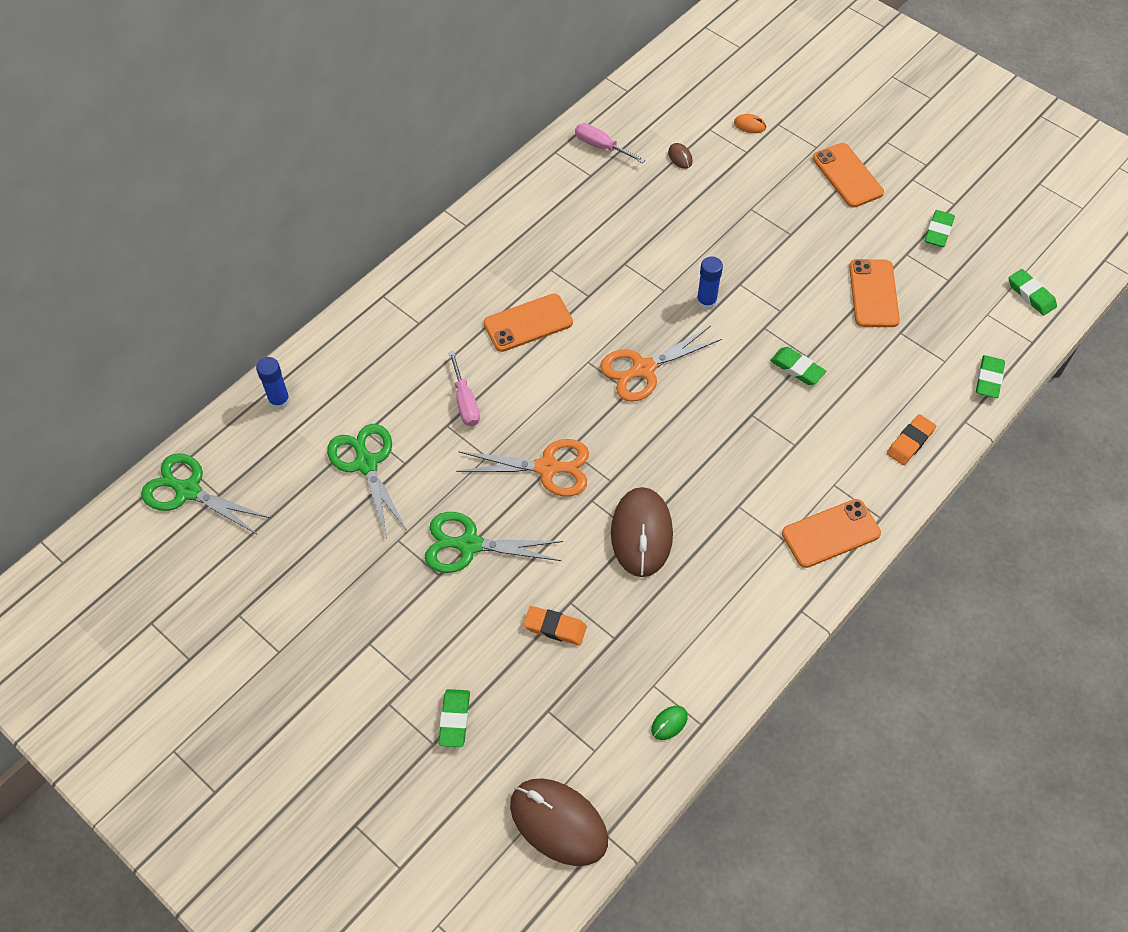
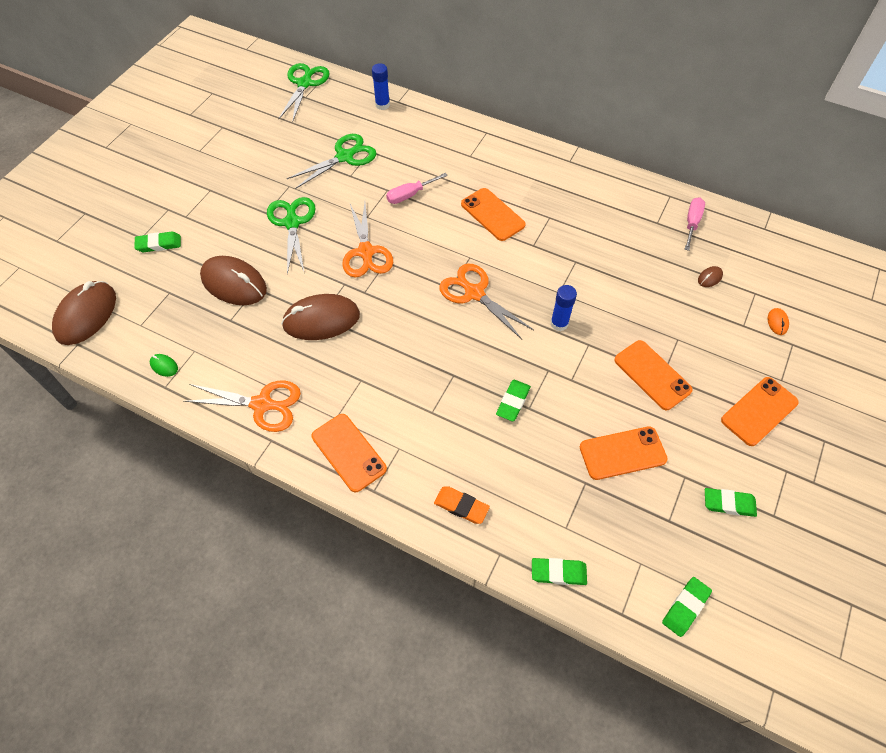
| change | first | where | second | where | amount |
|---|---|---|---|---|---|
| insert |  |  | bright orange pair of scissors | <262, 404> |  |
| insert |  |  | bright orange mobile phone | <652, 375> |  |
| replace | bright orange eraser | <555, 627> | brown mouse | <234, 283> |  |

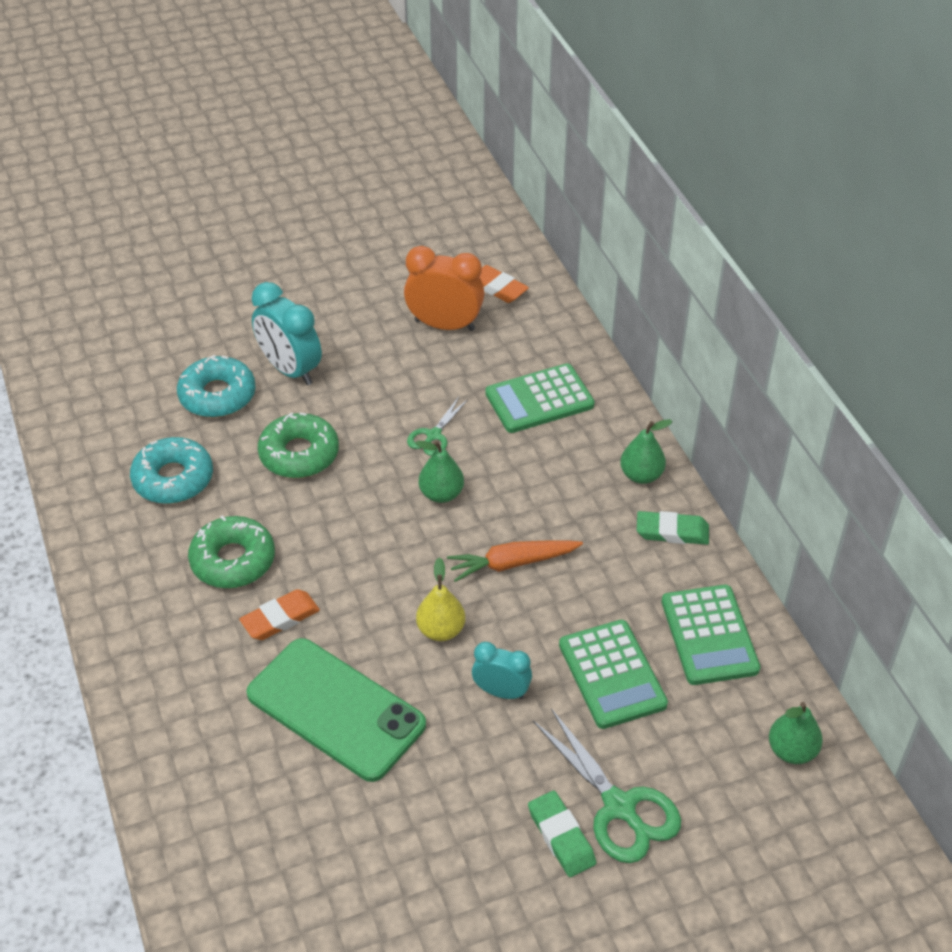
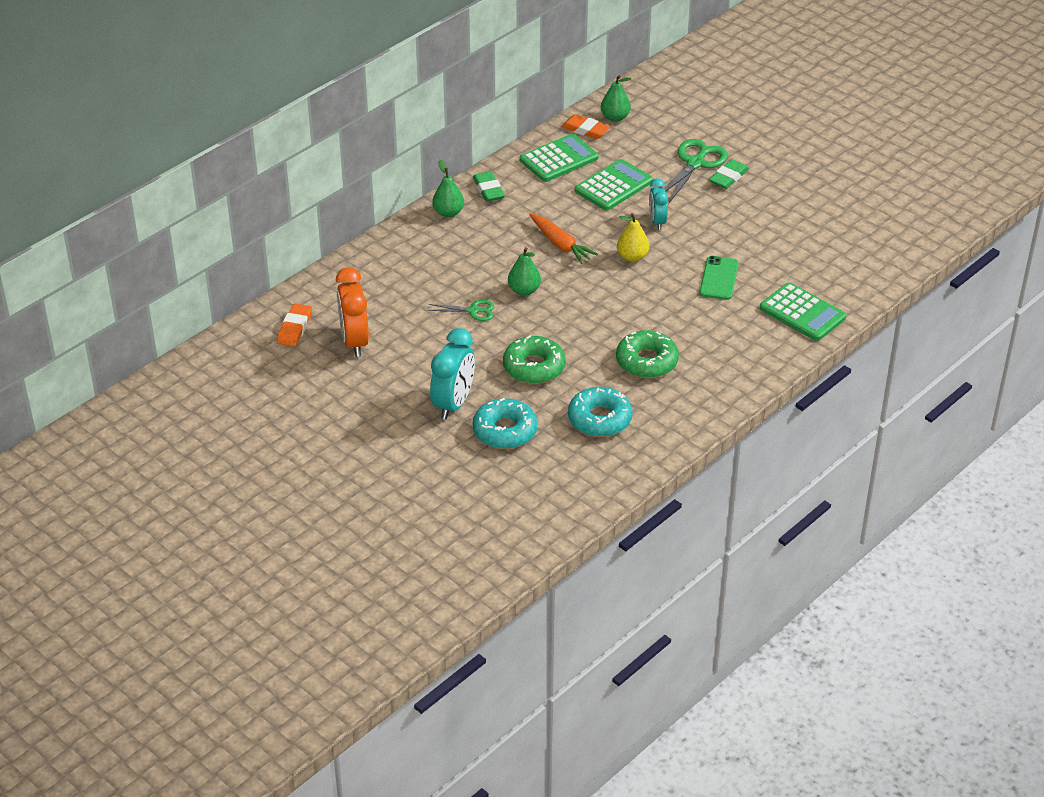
| change | first | where | second | where | amount |
|---|---|---|---|---|---|
| move | bright orange eraser | <280, 618> |  | <585, 130> |  |
| move | green calculator | <539, 399> |  | <802, 313> |  |
| resize | green mobile phone | <335, 709> |  | <719, 278> | x0.56 |

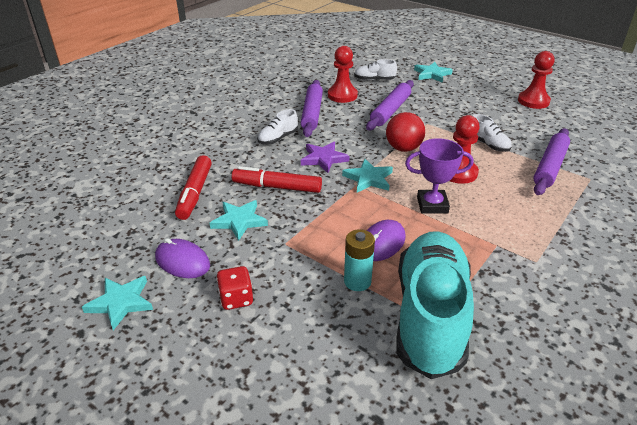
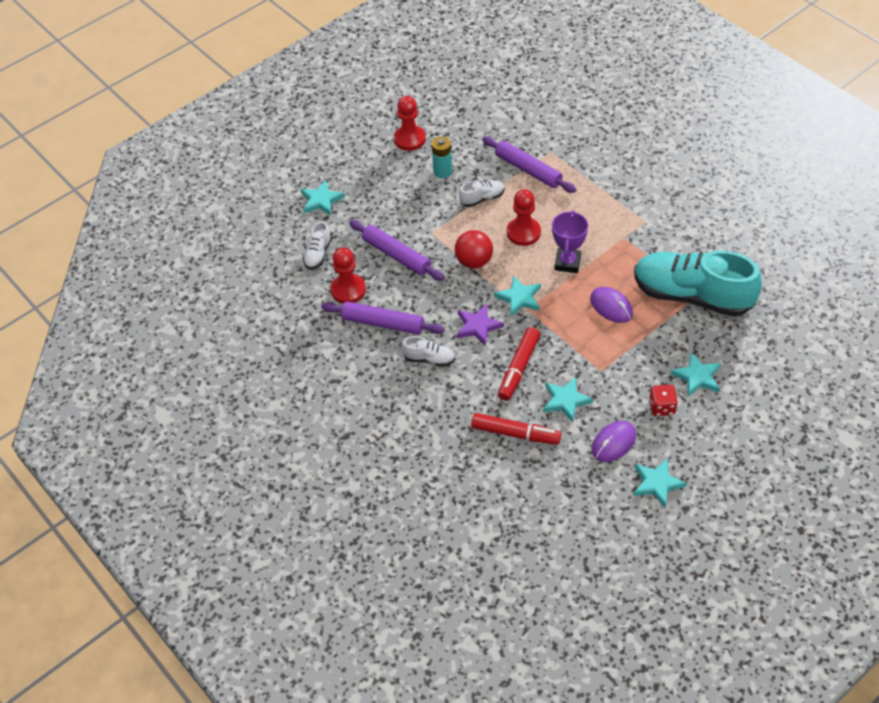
| change | first | where | second | where | amount |
|---|---|---|---|---|---|
| insert |  |  | aqua star shape | <697, 377> |  |
| move | aqua battery | <357, 281> |  | <442, 171> |  |
| rotate | pure white sneaker | <278, 138> |  | <429, 359> | 45 degrees counterclockwise |

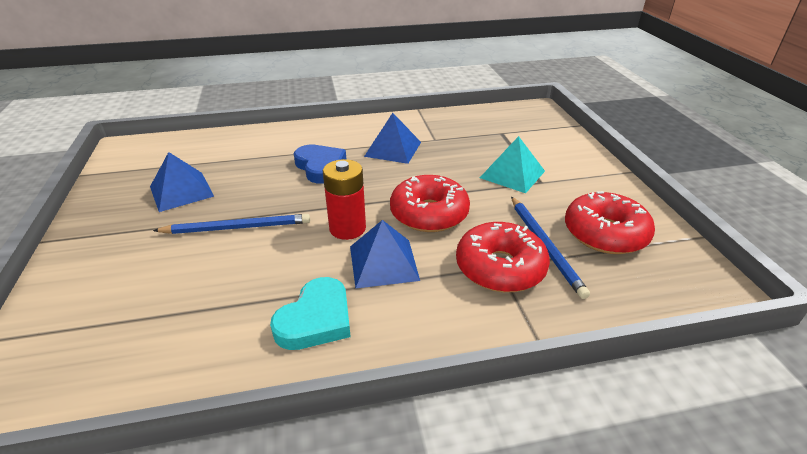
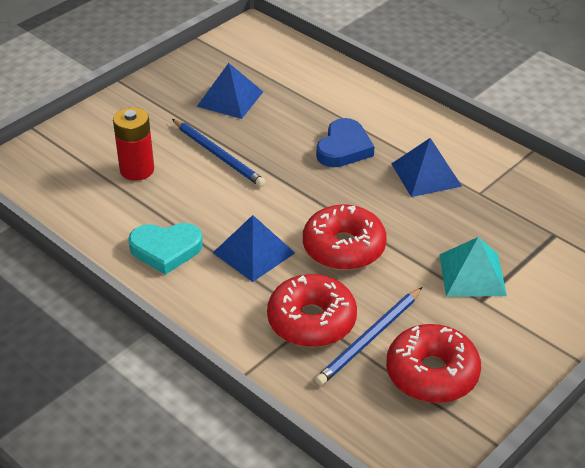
| change | first | where | second | where | amount |
|---|---|---|---|---|---|
| move | red battery | <347, 228> |  | <137, 170> |  |

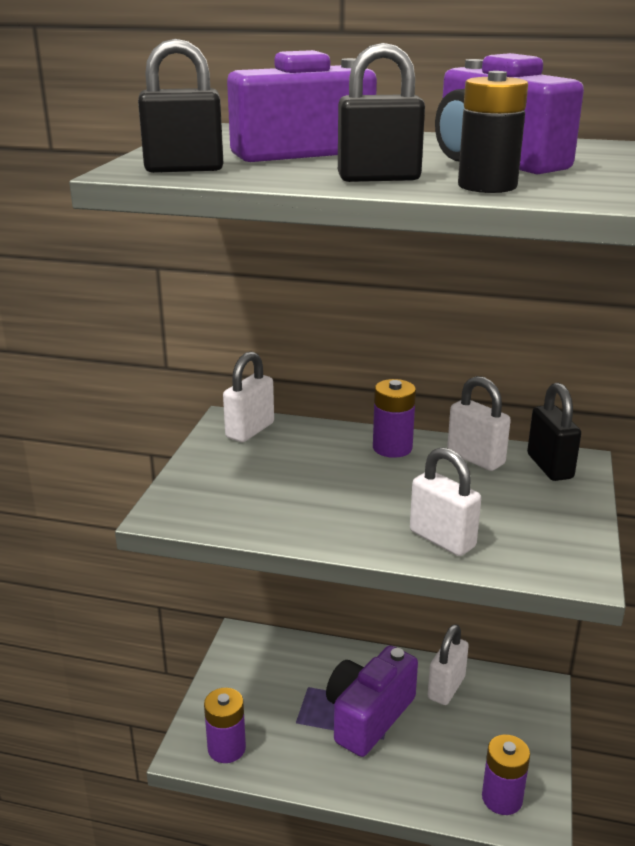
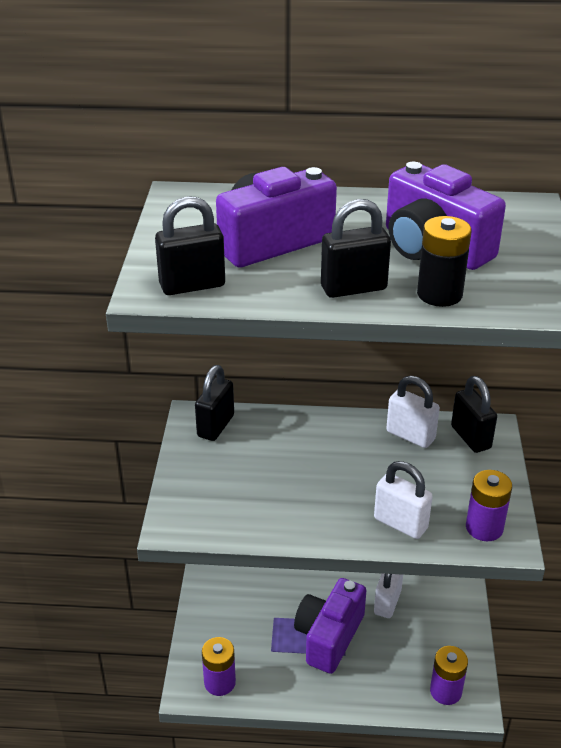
| change | first | where | second | where | amount |
|---|---|---|---|---|---|
| move | purple battery | <392, 448> |  | <484, 528> |  |
| recolor | pure white small lock | <250, 430> | ebony small lock | <216, 426> |  |

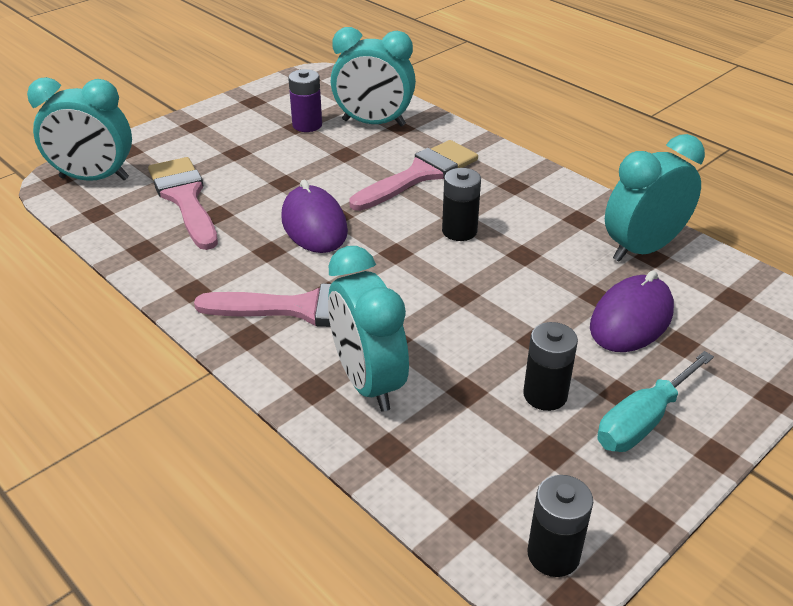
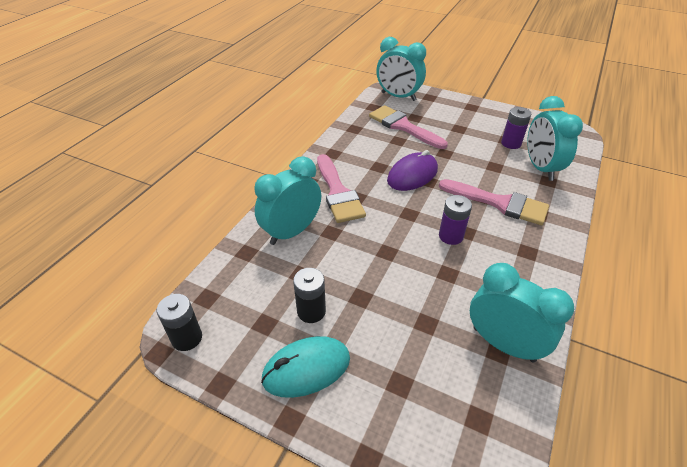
| change | first | where | second | where | amount |
|---|---|---|---|---|---|
| delete | purple mouse | <631, 319> |  |  |  |
| replace | aqua flat screwdriver | <642, 421> | aqua mouse | <306, 369> |  |
| recolor | ebony battery | <459, 231> | purple battery | <451, 236> |  |
| rotate | aqua alarm clock | <94, 178> |  | <398, 96> | 45 degrees counterclockwise |
| rotate | rosy brush | <184, 198> |  | <403, 126> | 90 degrees counterclockwise |

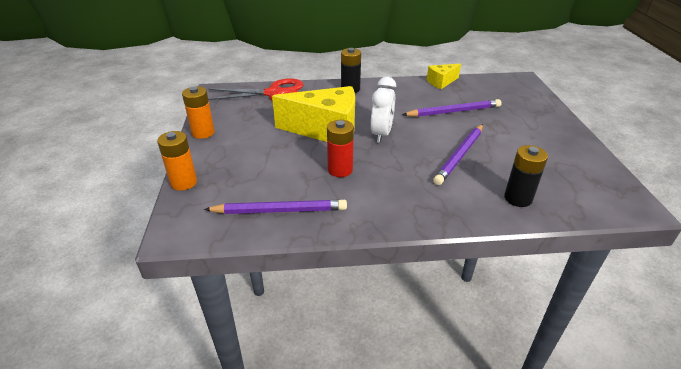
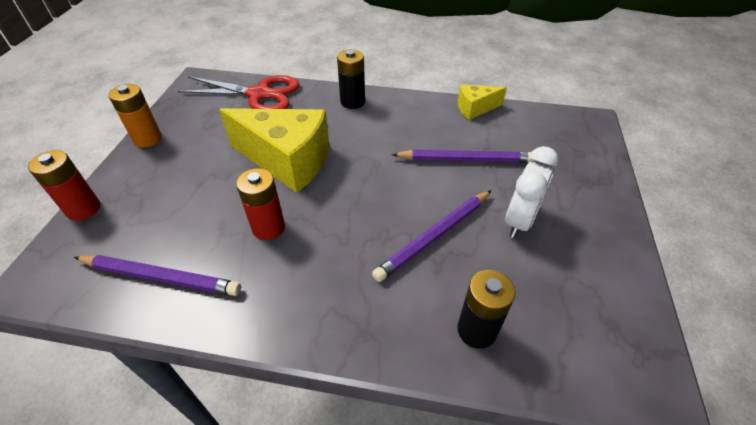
| change | first | where | second | where | amount |
|---|---|---|---|---|---|
| move | pure white alarm clock | <381, 134> |  | <519, 221> |  |
| recolor | bright orange battery | <184, 182> | red battery | <83, 209> |  |

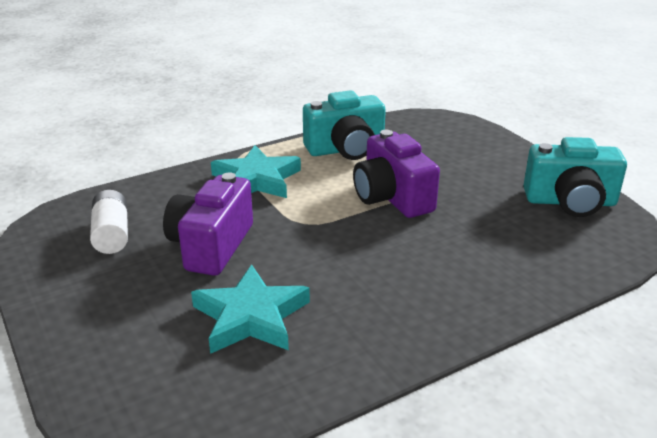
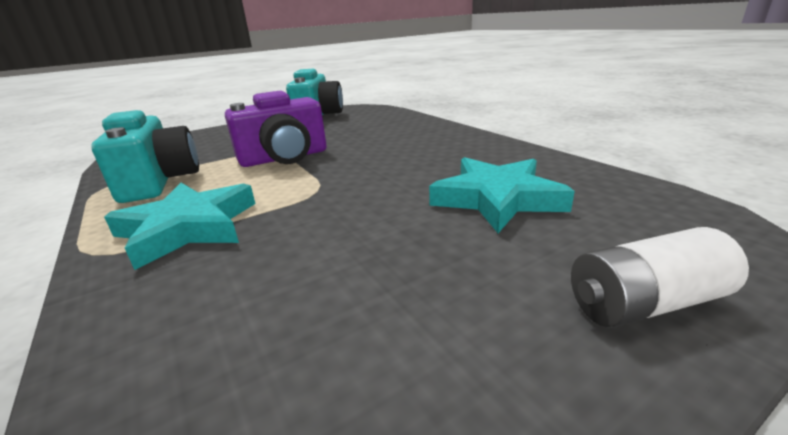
| change | first | where | second | where | amount |
|---|---|---|---|---|---|
| delete | purple photo camera | <211, 246> |  |  |  |
| move | pure white battery | <112, 234> |  | <645, 303> |  |

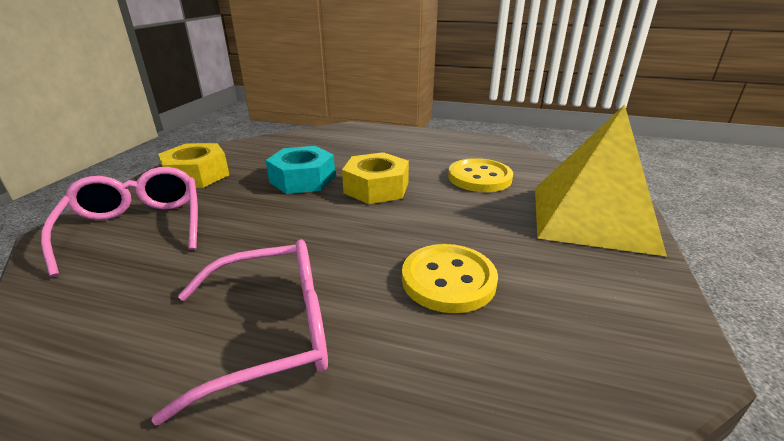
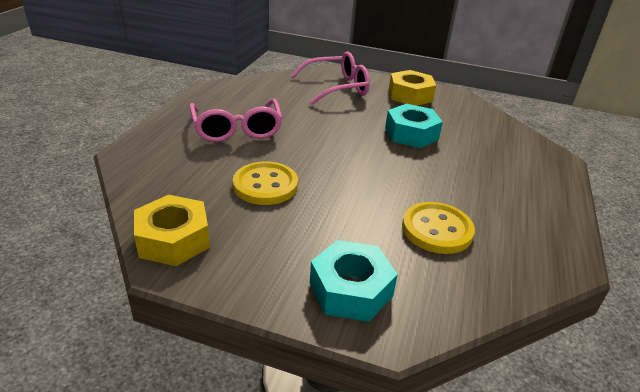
| change | first | where | second | where | amount |
|---|---|---|---|---|---|
| move | yellow nut | <376, 188> |  | <173, 239> |  |
| replace | yellow pyramid | <592, 217> | aqua nut | <351, 290> |  |

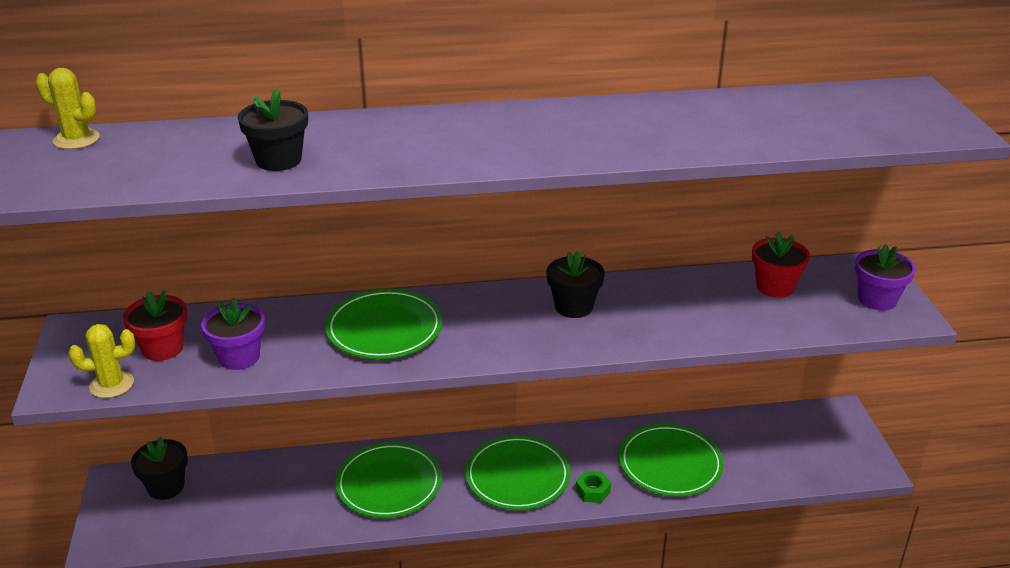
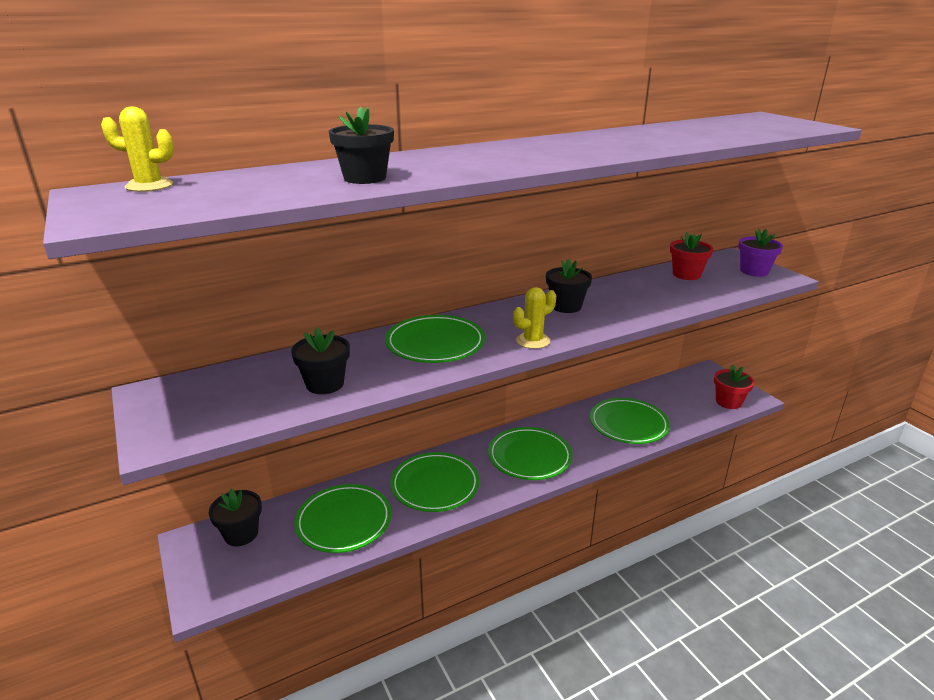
| change | first | where | second | where | amount |
|---|---|---|---|---|---|
| delete | green nut | <592, 491> |  |  |  |
| insert |  |  | green dinner plate | <344, 521> |  |
| move | yellow prickly plant | <111, 385> |  | <533, 341> |  |
| move | red potted plant | <162, 348> |  | <728, 402> |  |
| recolor | purple potted plant | <239, 357> | ebony potted plant | <325, 384> |  |

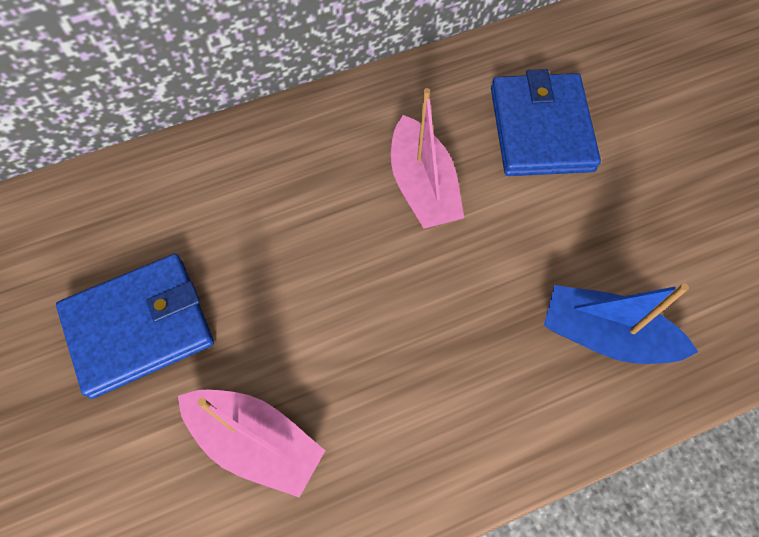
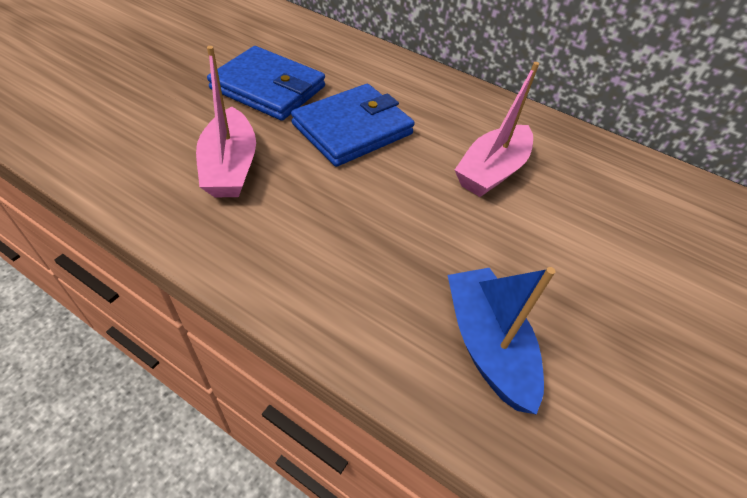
| change | first | where | second | where | amount |
|---|---|---|---|---|---|
| move | blue billfold | <541, 129> |  | <352, 129> |  |

